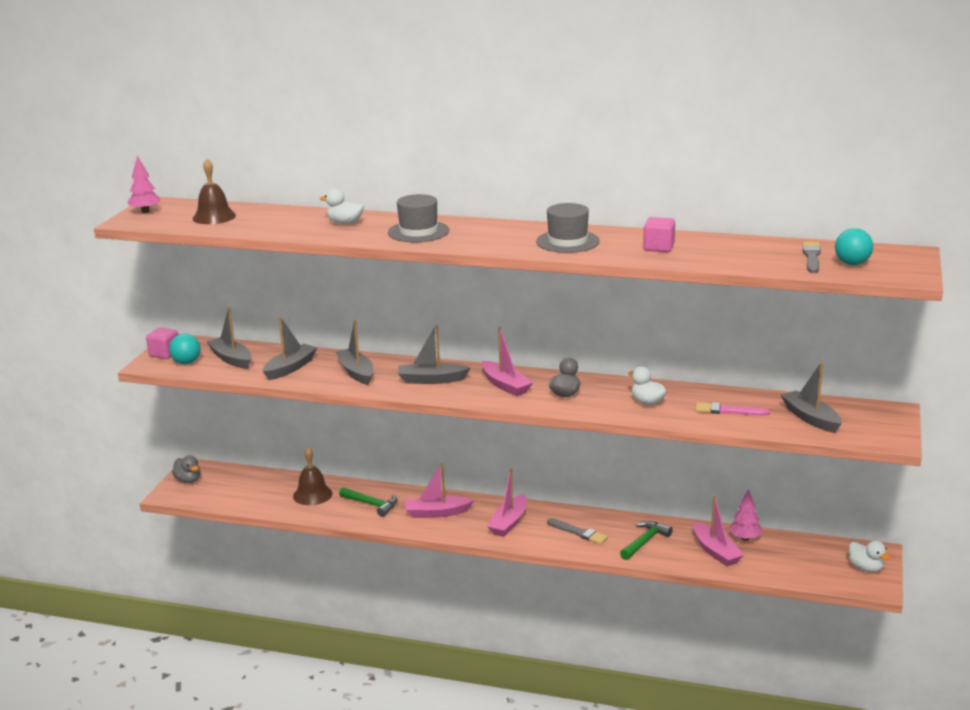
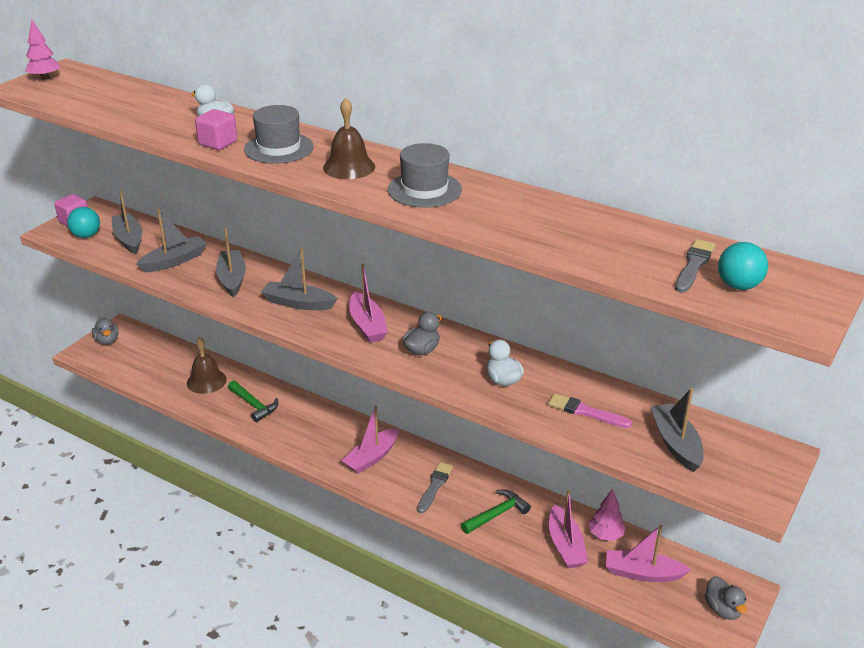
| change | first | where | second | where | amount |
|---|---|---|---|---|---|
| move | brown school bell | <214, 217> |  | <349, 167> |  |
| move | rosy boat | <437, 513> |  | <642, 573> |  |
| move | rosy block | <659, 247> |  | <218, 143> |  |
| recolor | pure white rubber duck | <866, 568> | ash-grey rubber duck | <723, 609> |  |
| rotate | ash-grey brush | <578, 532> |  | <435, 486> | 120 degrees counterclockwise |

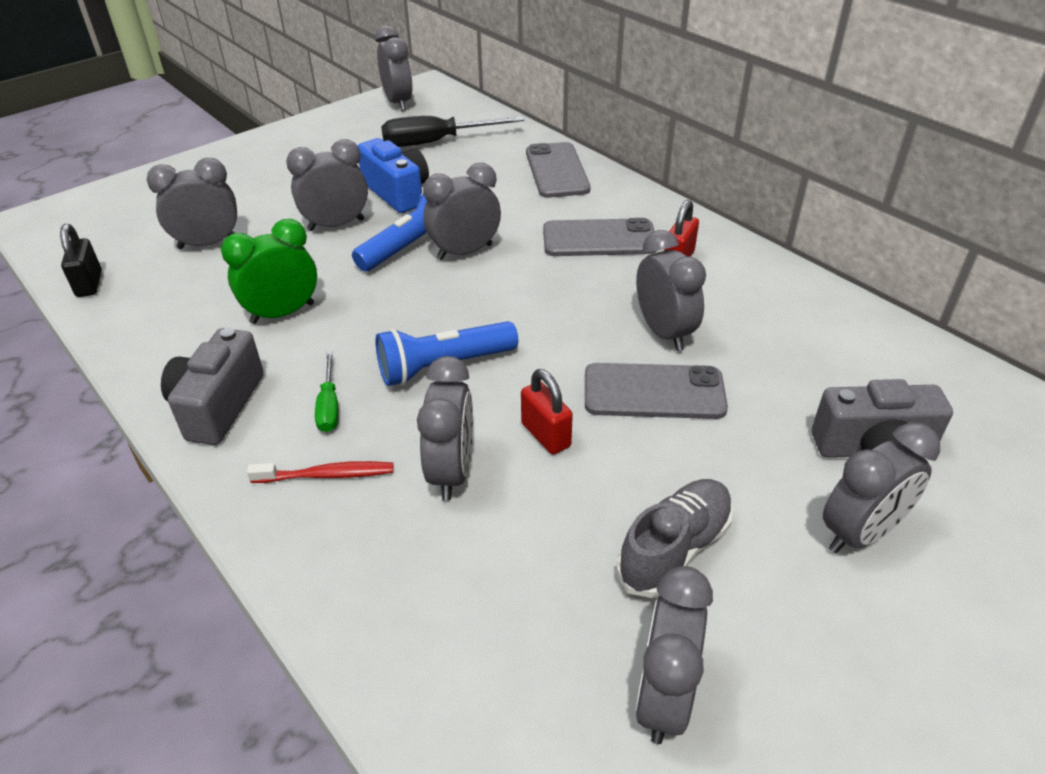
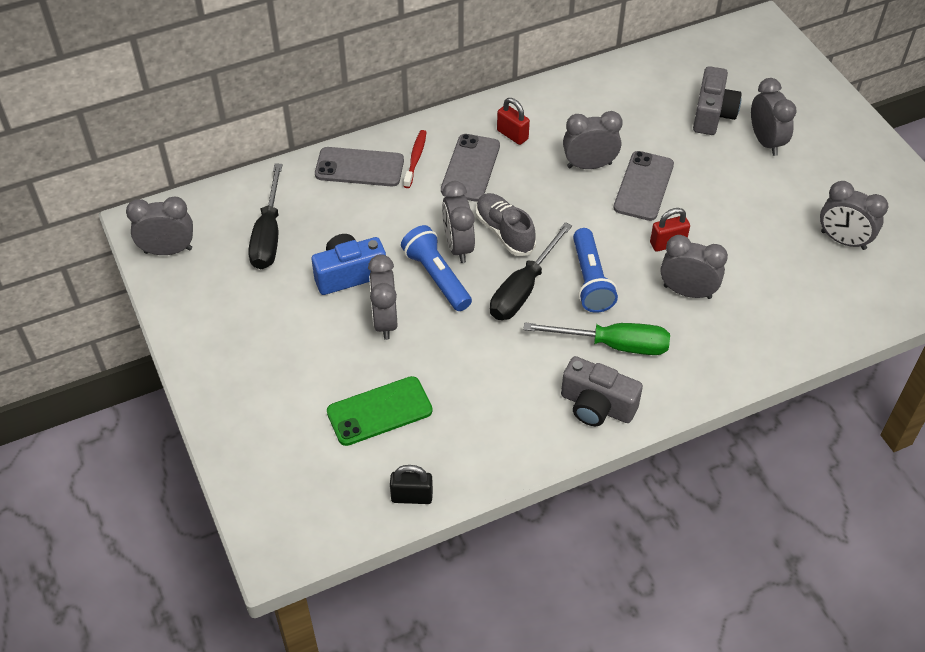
| change | first | where | second | where | amount |
|---|---|---|---|---|---|
| delete | green alarm clock | <282, 313> |  |  |  |
| insert |  |  | ebony flat screwdriver | <523, 289> |  |
| move | red dental brush | <326, 475> |  | <415, 158> |  |
| move | ash-grey sneaker | <674, 549> |  | <504, 232> |  |
| replace | ash-grey alarm clock | <208, 244> | green mobile phone | <379, 411> |  |
| resize | green flat screwdriver | <329, 406> |  | <613, 345> | x1.88 |

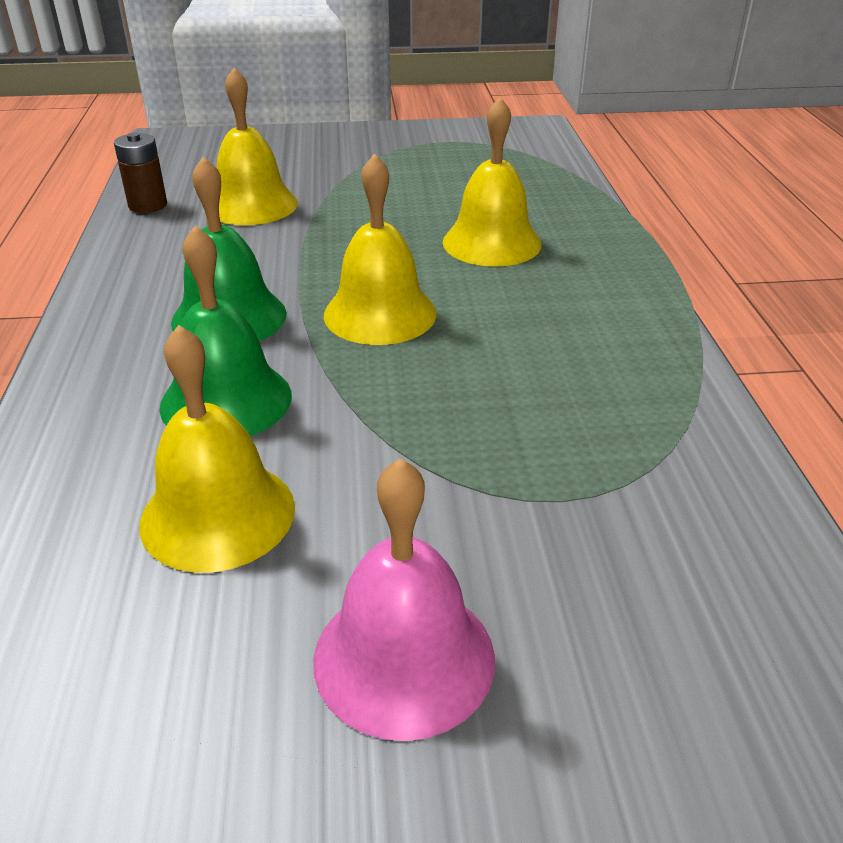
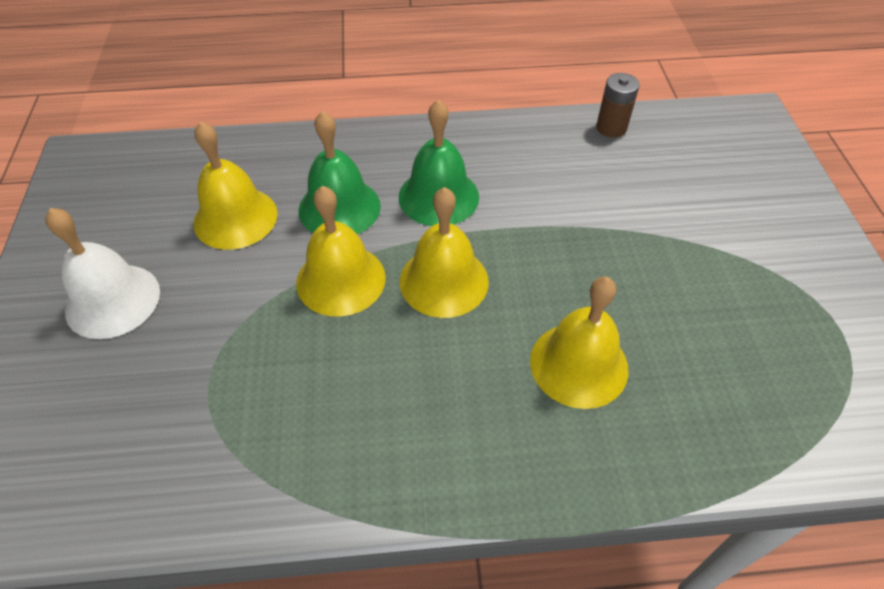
| change | first | where | second | where | amount |
|---|---|---|---|---|---|
| move | yellow school bell | <252, 205> |  | <341, 279> |  |
| recolor | rosy school bell | <404, 657> | pure white school bell | <113, 300> |  |

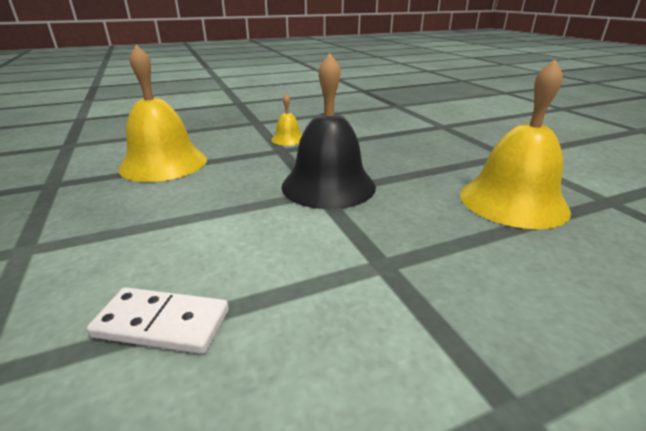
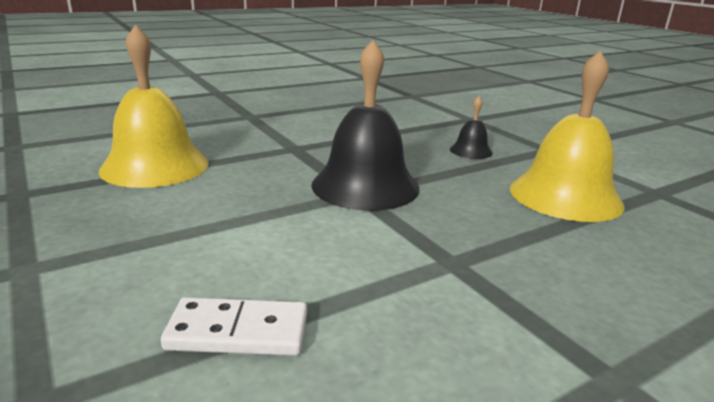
| change | first | where | second | where | amount |
|---|---|---|---|---|---|
| delete | yellow school bell | <288, 139> |  |  |  |
| insert |  |  | ebony school bell | <471, 151> |  |

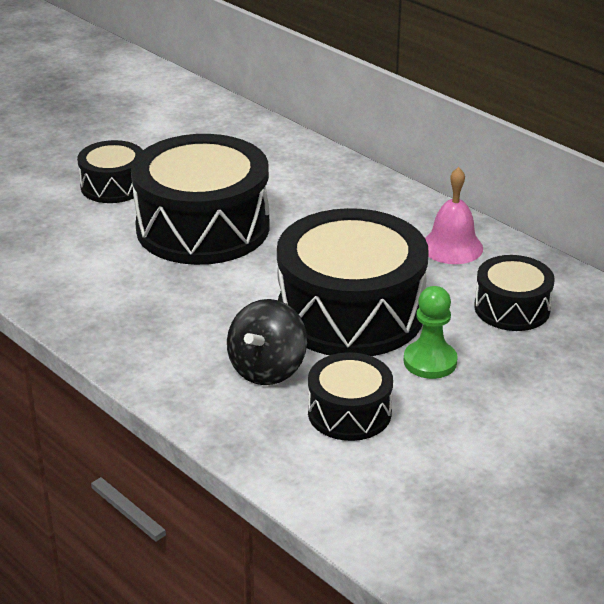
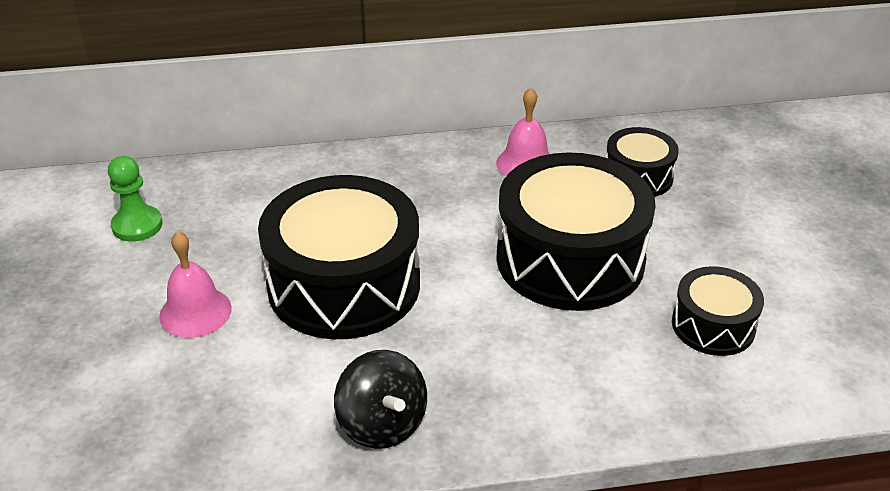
| change | first | where | second | where | amount |
|---|---|---|---|---|---|
| move | ebony spinning top | <267, 369> |  | <382, 424> |  |
| move | green chess pawn | <430, 362> |  | <137, 225> |  |
| replace | ebony snare drum | <113, 186> | rosy school bell | <195, 312> |  |

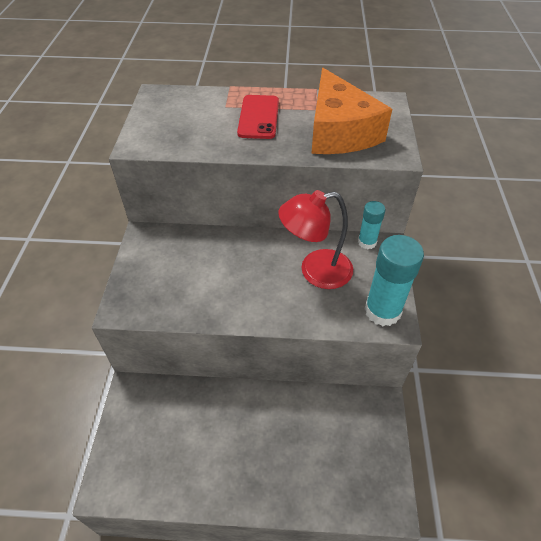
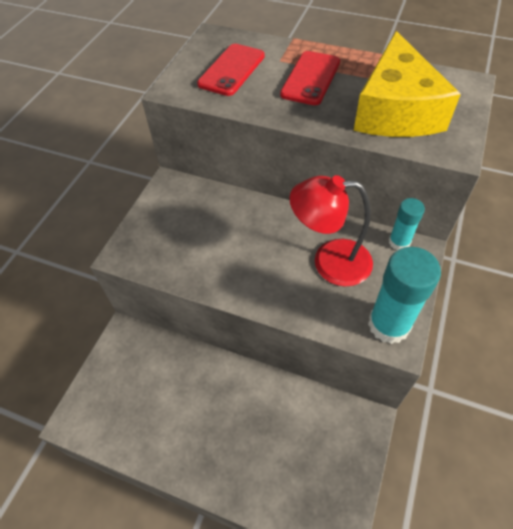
| change | first | where | second | where | amount |
|---|---|---|---|---|---|
| insert |  |  | red mobile phone | <231, 70> |  |
| recolor | bright orange piece of cheese | <339, 131> | yellow piece of cheese | <396, 110> |  |

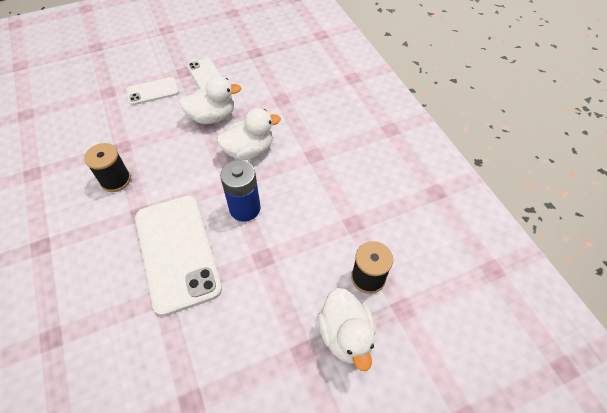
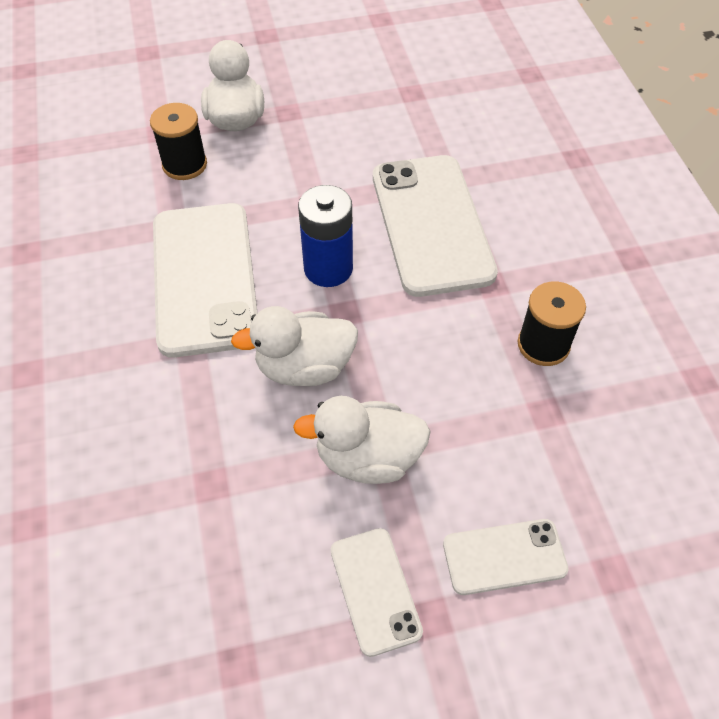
| change | first | where | second | where | amount |
|---|---|---|---|---|---|
| insert |  |  | pure white mobile phone | <205, 278> |  |

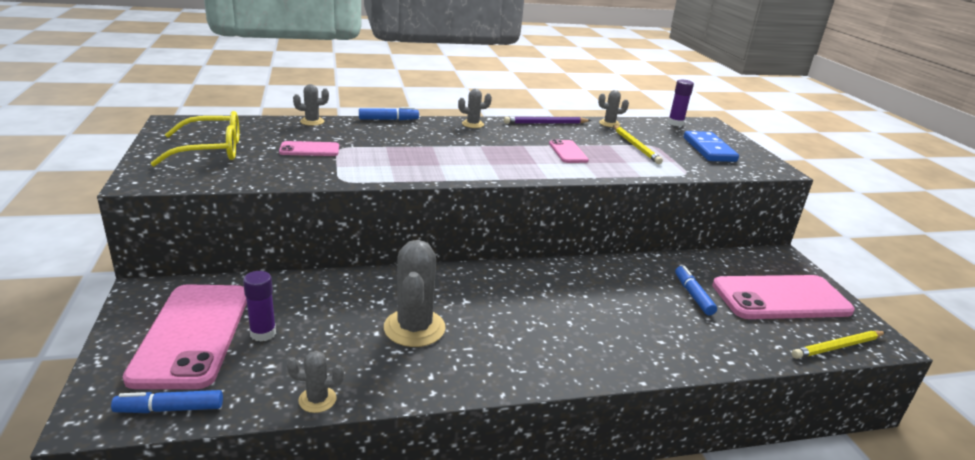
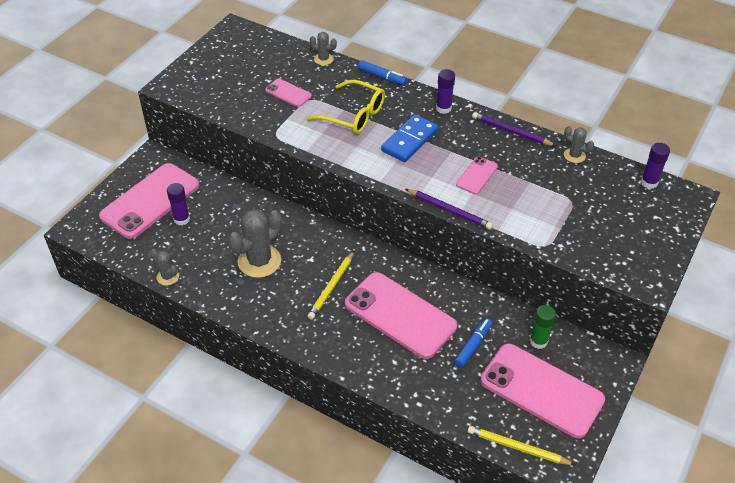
| change | first | where | second | where | amount |
|---|---|---|---|---|---|
| delete | blue felt pen | <170, 409> |  |  |  |
| insert |  |  | rosy mobile phone | <400, 315> |  |
| insert |  |  | purple pencil | <449, 210> |  |
| insert |  |  | green stick of glue | <538, 341> |  |
| move | yellow eyeglasses | <211, 150> |  | <353, 115> |  |
| move | yellow pencil | <635, 146> |  | <331, 287> |  |
| move | blue domino | <709, 149> |  | <409, 140> |  |
| replace | ash-grey prickly plant | <473, 124> | purple stick of glue | <443, 108> |  |

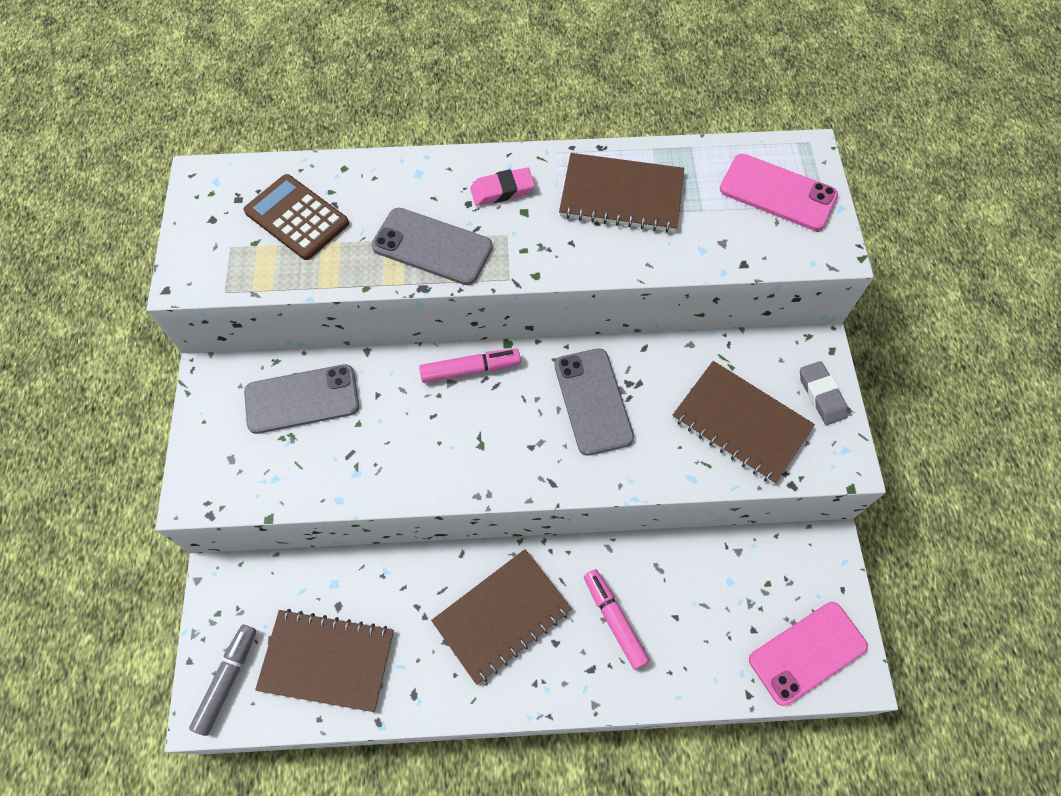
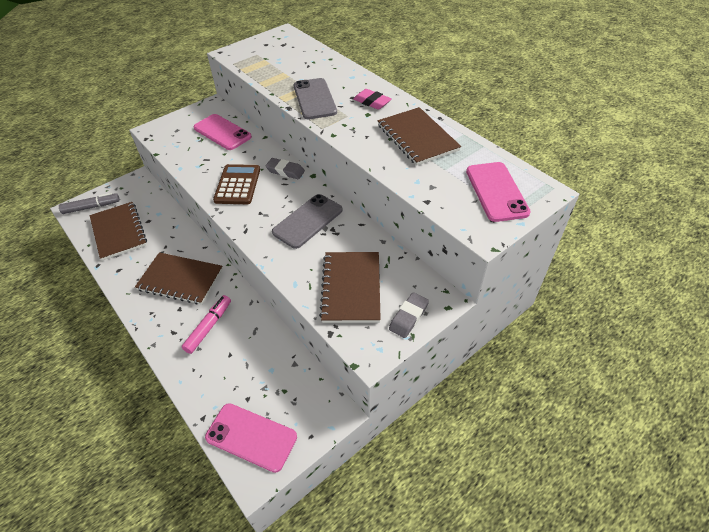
| change | first | where | second | where | amount |
|---|---|---|---|---|---|
| move | brown calculator | <297, 217> |  | <237, 185> |  |
| replace | rosy felt pen | <470, 369> | ash-grey eraser | <285, 171> |  |
| recolor | ash-grey mobile phone | <302, 399> | rosy mobile phone | <222, 132> |  |

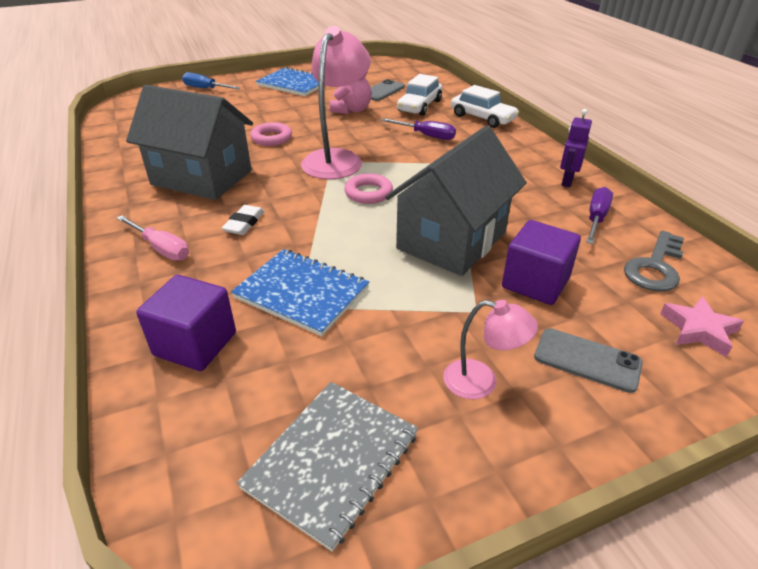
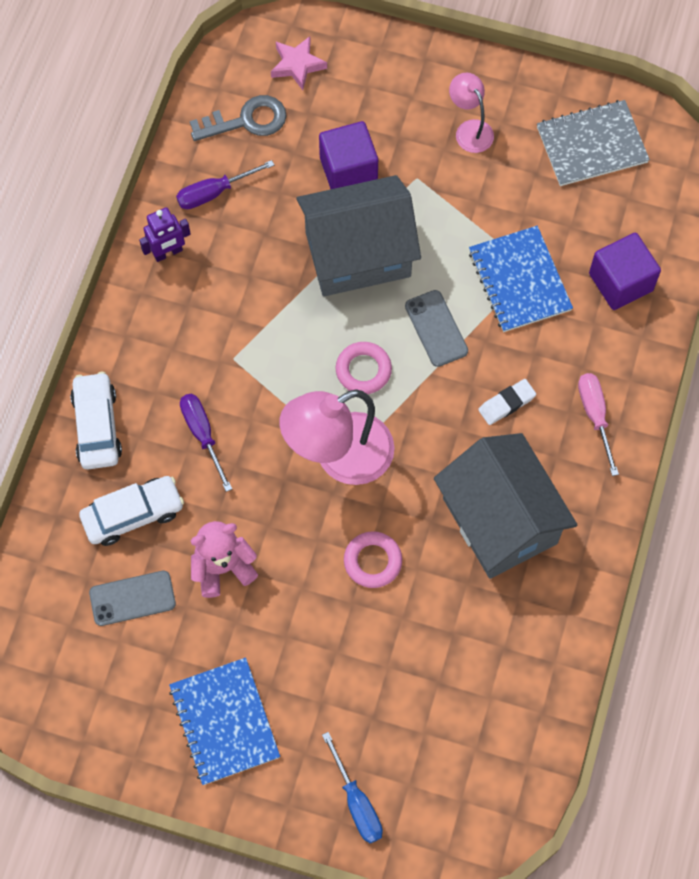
| change | first | where | second | where | amount |
|---|---|---|---|---|---|
| move | ash-grey mobile phone | <587, 360> |  | <436, 328> |  |

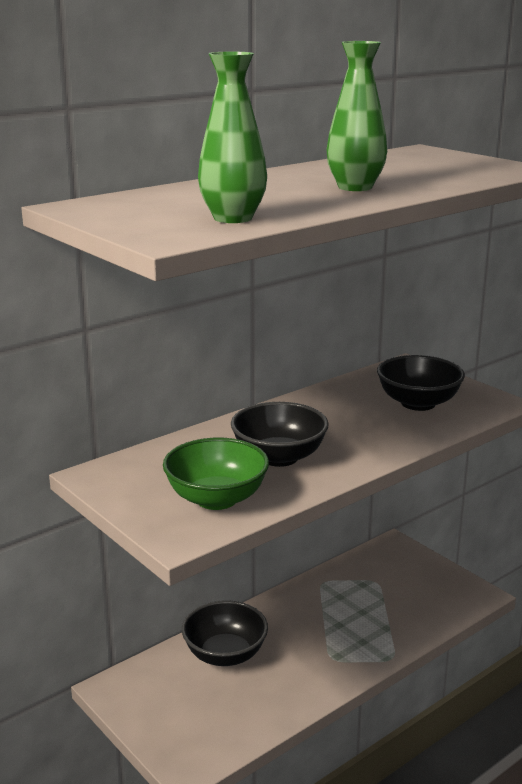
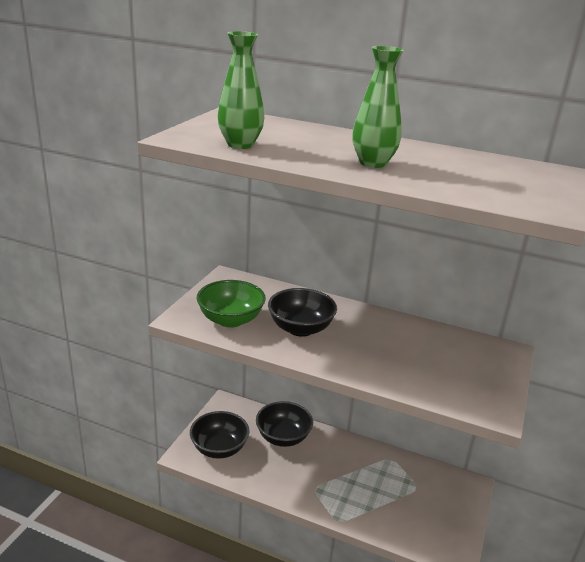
| change | first | where | second | where | amount |
|---|---|---|---|---|---|
| move | ebony bowl | <418, 403> |  | <219, 448> |  |

